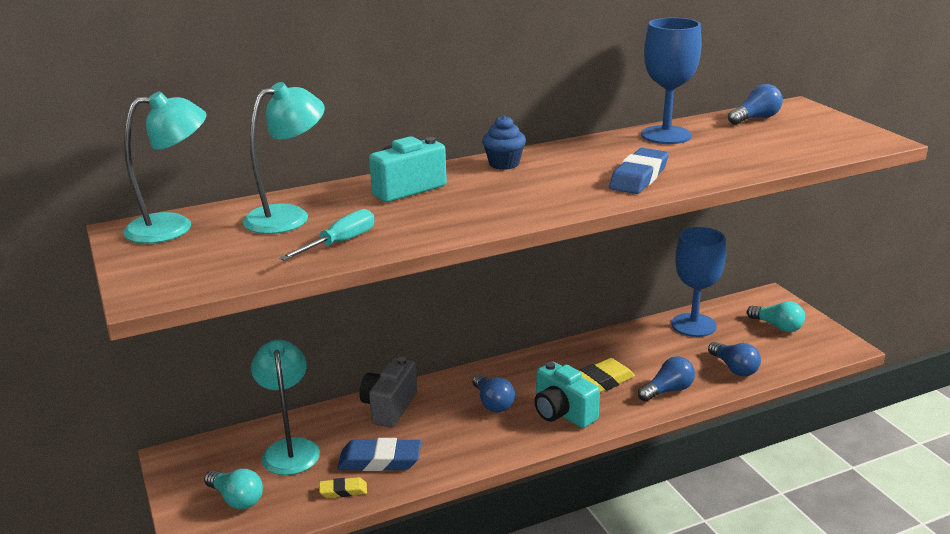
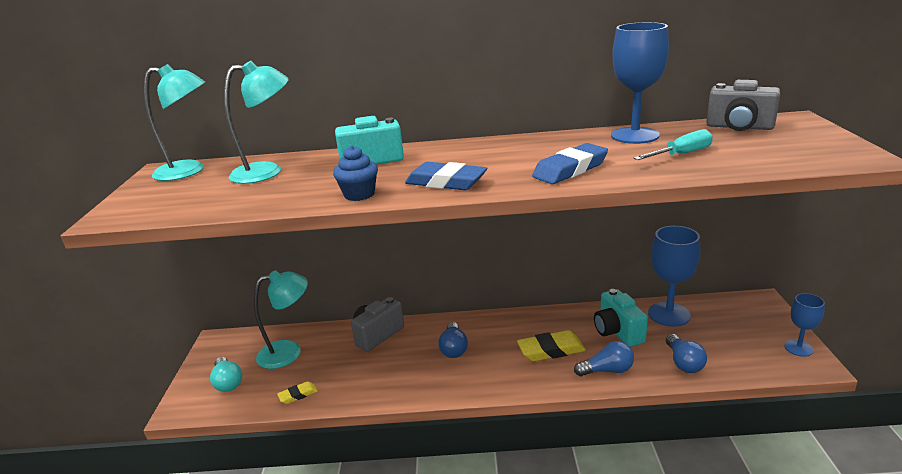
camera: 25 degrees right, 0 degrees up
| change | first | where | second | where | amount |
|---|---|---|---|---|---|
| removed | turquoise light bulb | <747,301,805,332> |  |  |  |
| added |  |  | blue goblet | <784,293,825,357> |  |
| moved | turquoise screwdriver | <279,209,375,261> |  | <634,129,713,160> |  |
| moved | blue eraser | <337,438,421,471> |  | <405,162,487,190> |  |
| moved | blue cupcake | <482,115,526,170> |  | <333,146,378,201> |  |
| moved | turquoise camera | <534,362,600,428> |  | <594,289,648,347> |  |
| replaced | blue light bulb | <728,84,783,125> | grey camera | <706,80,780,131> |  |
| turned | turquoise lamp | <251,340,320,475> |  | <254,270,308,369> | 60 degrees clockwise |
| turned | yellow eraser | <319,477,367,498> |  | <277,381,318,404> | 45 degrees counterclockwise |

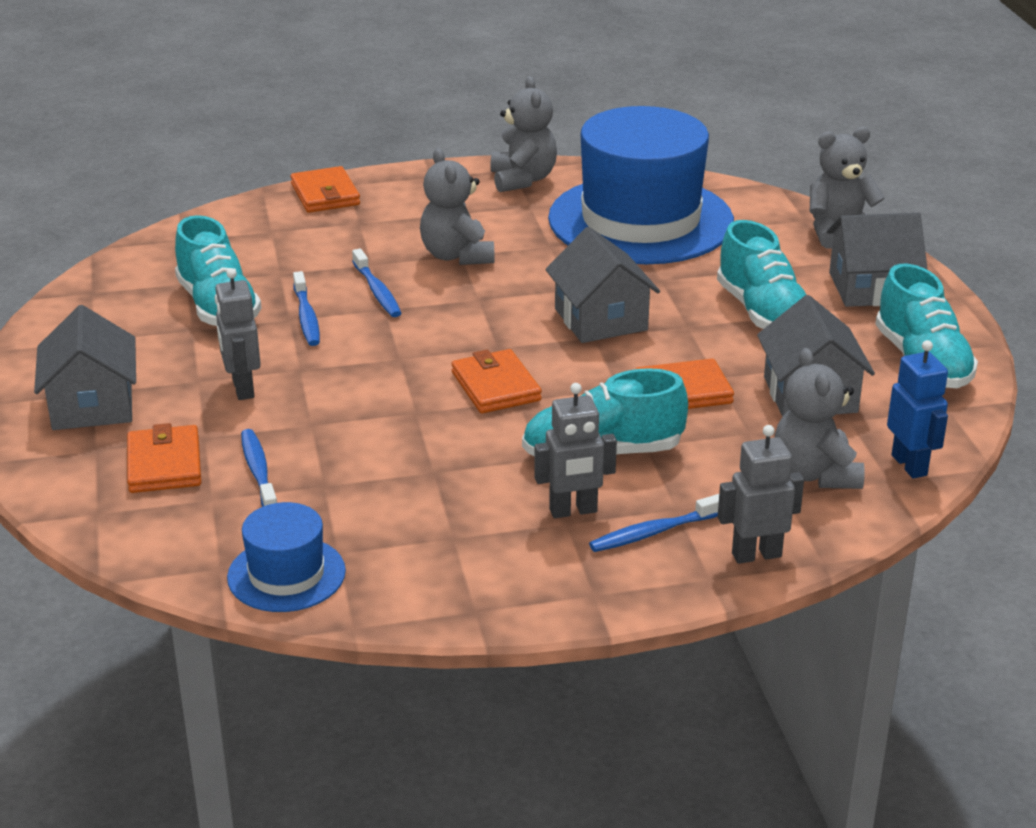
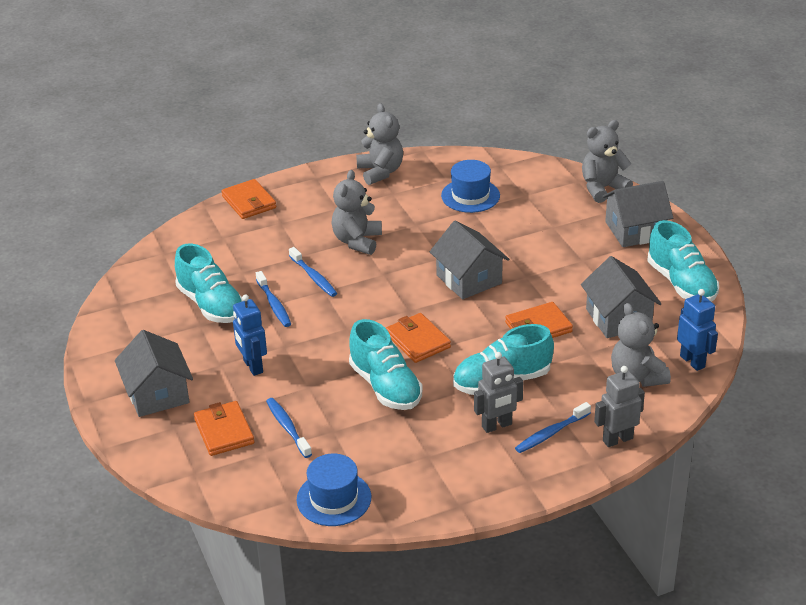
camera: 10 degrees left, 5 degrees up
| change | first | where | second | where | amount |
|---|---|---|---|---|---|
| moved | turquoise shoe | <717,220,806,329> |  | <349,319,422,410> |  |
| recoloured | grey robot | <215,268,261,400> | blue robot | <233,295,267,376> |  |
| turned | grey teddy bear | <420,148,495,265> |  | <331,170,382,255> | 45 degrees clockwise |
| resized | blue hat | <548,106,734,264> |  | <441,160,500,213> | x0.47 |

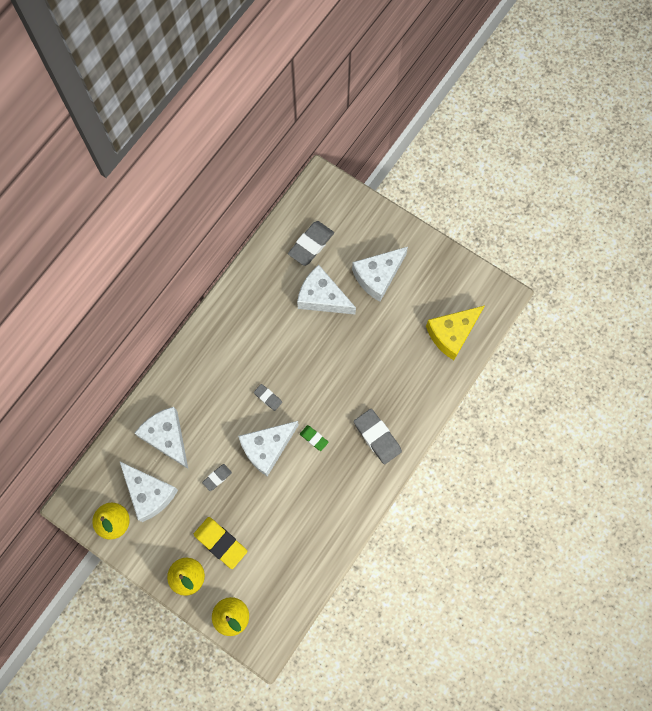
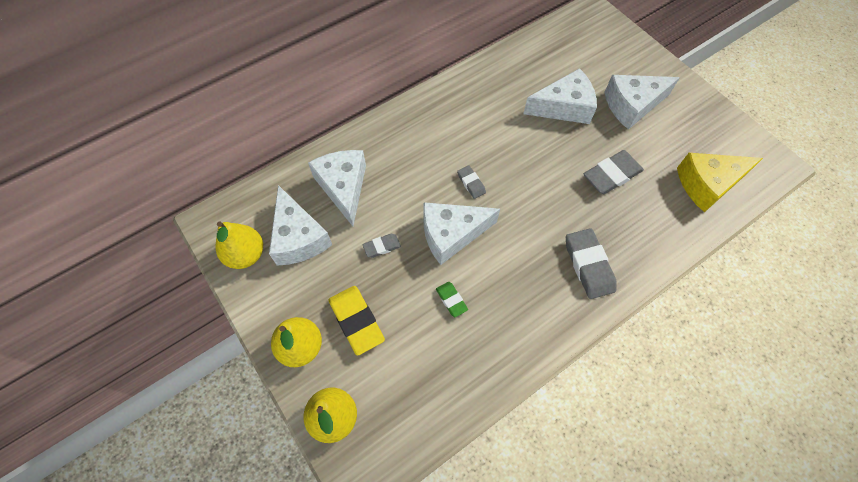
camera: 20 degrees right, 10 degrees down
| change | first | where | second | where | amount |
|---|---|---|---|---|---|
| moved | grey eraser | <288,221,334,266> |  | <583,150,644,194> |  |
| moved | green eraser | <300,425,329,451> |  | <436,282,468,317> |  |
| turned | white cheese | <297,265,356,315> |  | <523,68,597,124> | 120 degrees clockwise |

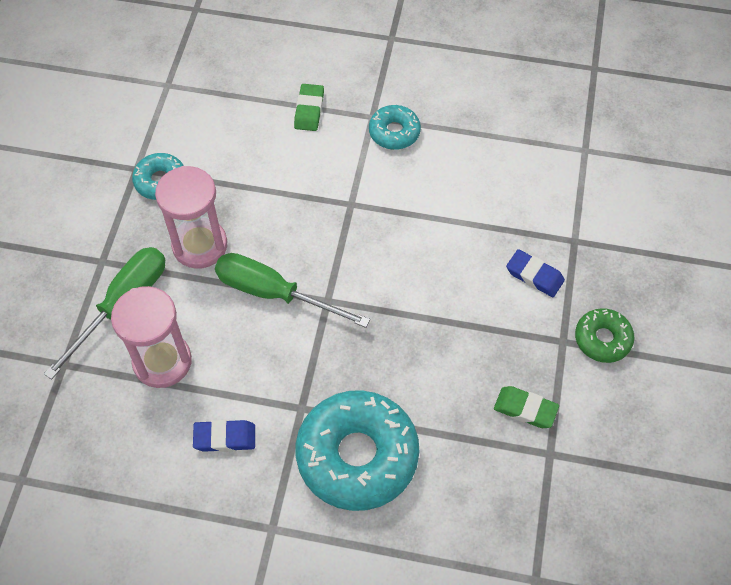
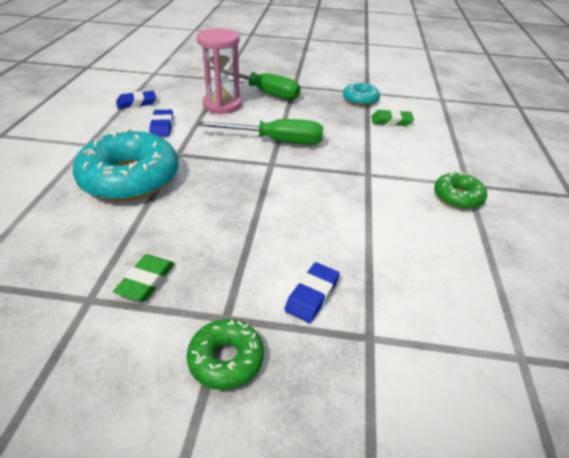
camera: 85 degrees right, 20 degrees down
| change | first | where | second | where | amount |
|---|---|---|---|---|---|
| removed | pink hourglass | <155,166,227,269> |  |  |  |
| added |  |  | blue eraser | <116,91,156,109> |  |
| moved | green eraser | <294,84,324,131> |  | <371,110,414,126> |  |
| recoloured | turquoise donut | <369,105,421,150> | green donut | <434,171,487,209> |  |
| turned | green screwdriver | <215,253,370,328> |  | <197,119,323,145> | 75 degrees clockwise |

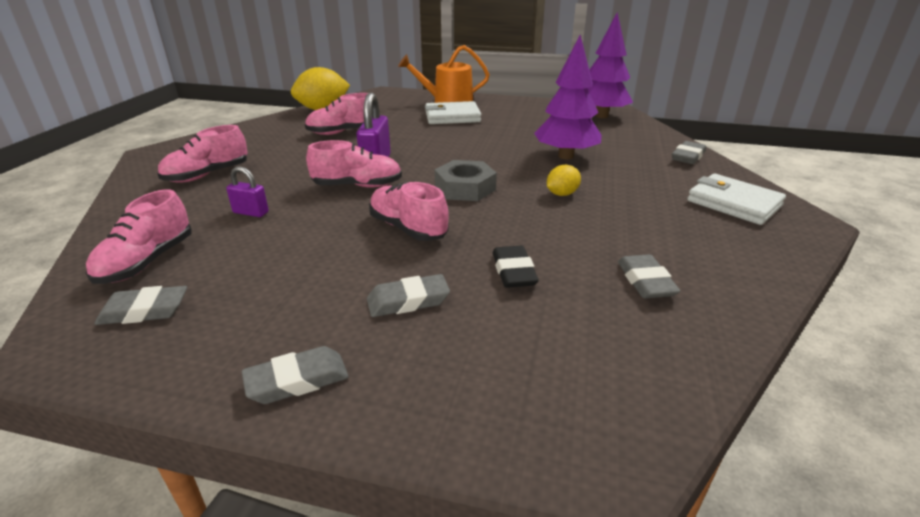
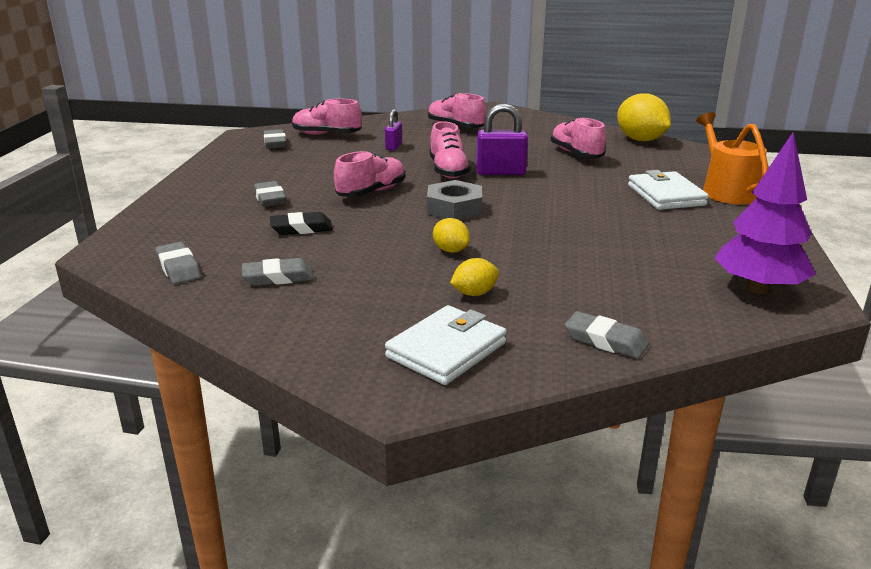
camera: 85 degrees right, 5 degrees down
| change | first | where | second | where | amount |
|---|---|---|---|---|---|
| removed | purple tree | <534,35,602,159> |  |  |  |
| added |  |  | yellow lemon | <450,258,499,296> |  |
| moved | grey eraser | <242,346,349,404> |  | <156,242,201,284> |  |

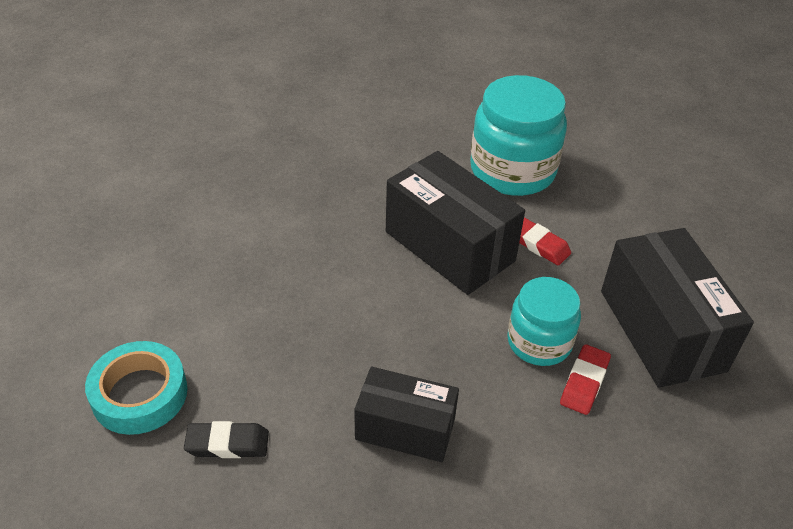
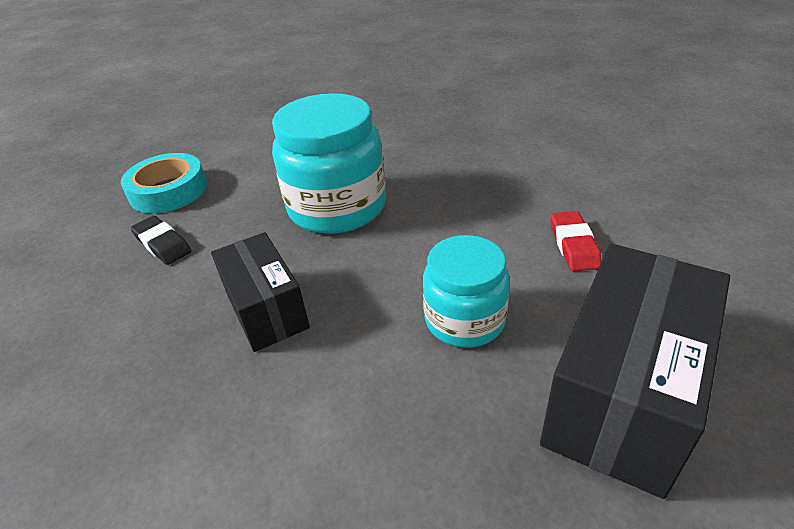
camera: 50 degrees right, 5 degrees down
| change | first | where | second | where | amount |
|---|---|---|---|---|---|
| removed | black box | <386,151,525,295> |  |  |  |
| removed | red eraser | <560,344,611,415> |  |  |  |
| moved | turquoise jar | <470,75,567,196> |  | <272,93,386,234> |  |

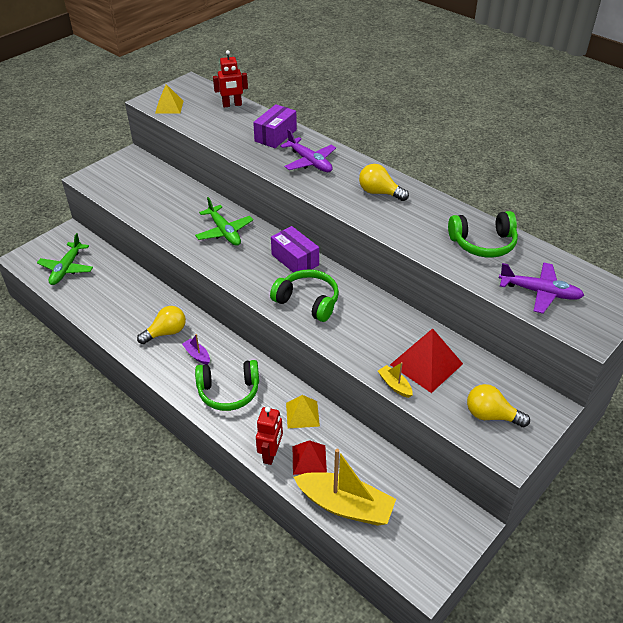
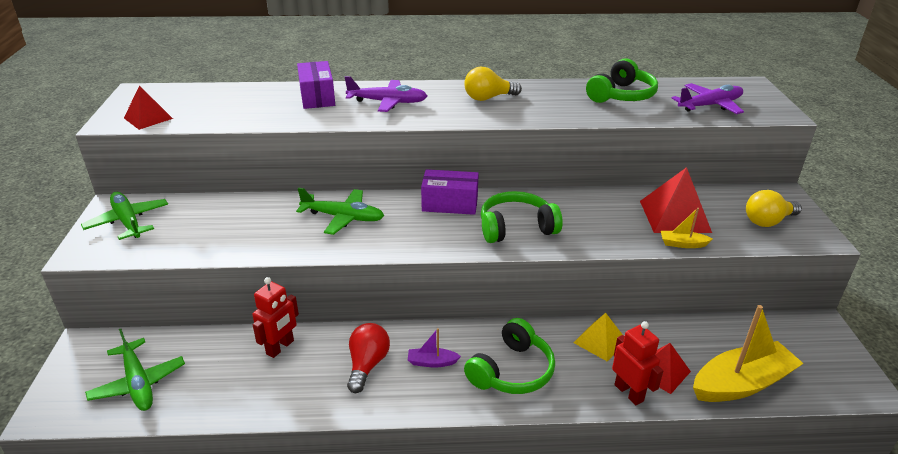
camera: 45 degrees left, 10 degrees down
| change | first | where | second | where | amount |
|---|---|---|---|---|---|
| added |  |  | green plane | <81,192,168,240> |  |
| moved | red robot | <213,50,248,107> |  | <252,277,299,358> |  |
| recoloured | yellow light bulb | <137,306,186,344> | red light bulb | <347,323,390,393> |  |
| recoloured | yellow pyramid | <155,84,183,114> | red pyramid | <124,85,173,130> |  |

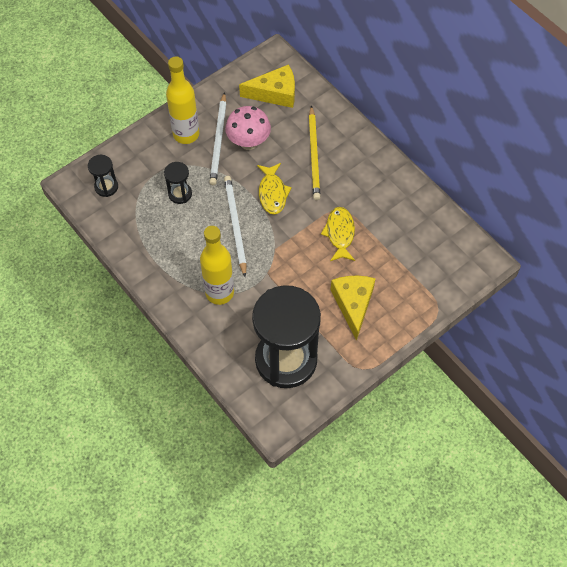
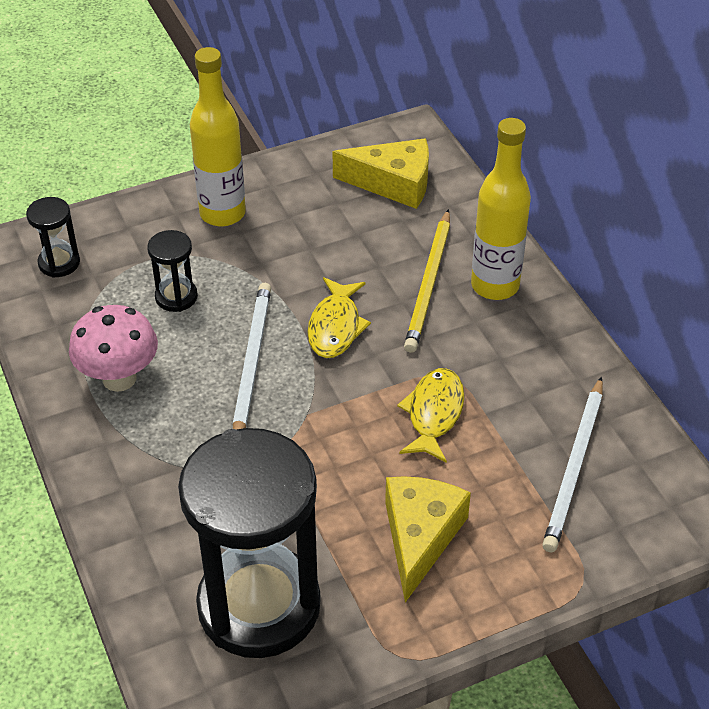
camera: 15 degrees right, 15 degrees down
| change | first | where | second | where | amount |
|---|---|---|---|---|---|
| moved | yellow bottle | <200,226,234,305> |  | <471,118,531,300> |  |
| moved | white pencil | <209,92,227,185> |  | <542,377,603,552> |  |
| moved | pink mushroom | <225,106,271,150> |  | <69,305,158,392> |  |

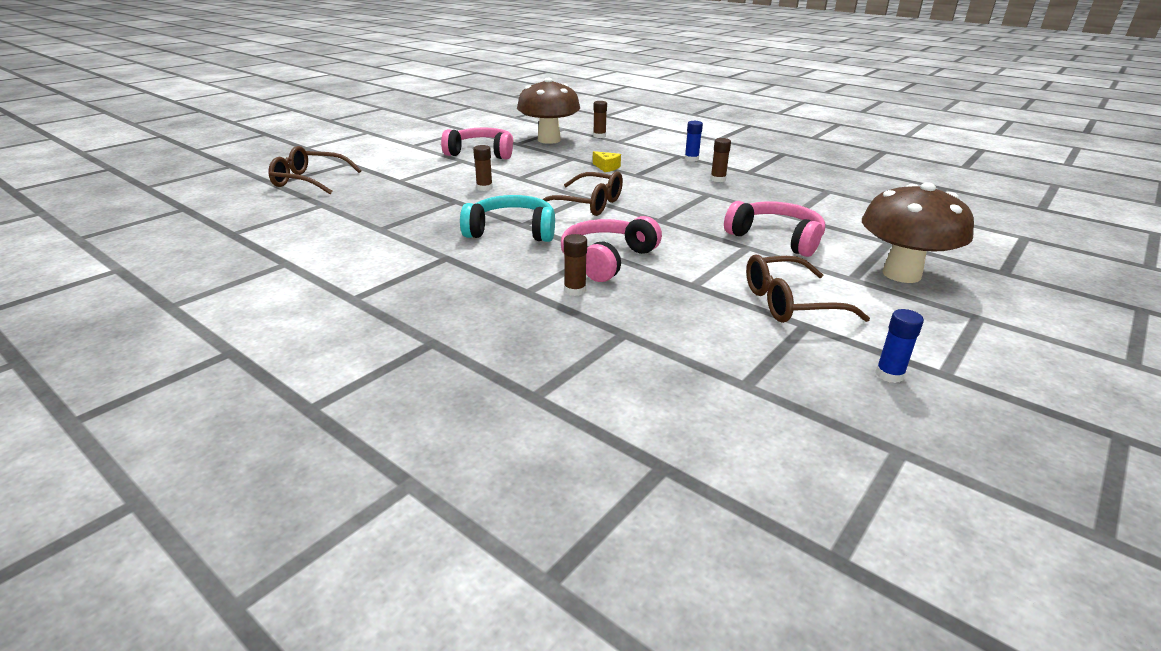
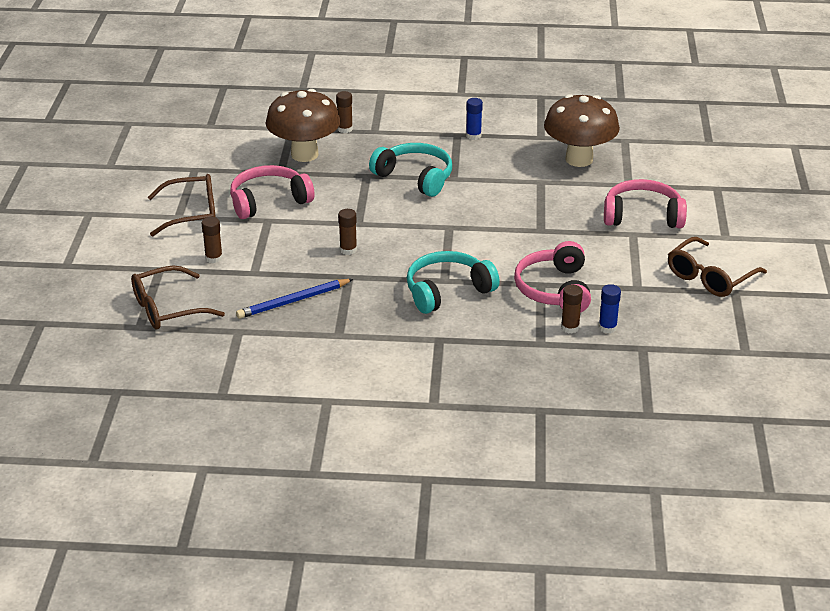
camera: 35 degrees left, 5 degrees up
| change | first | where | second | where | amount |
|---|---|---|---|---|---|
| added |  |  | blue pencil | <236,279,353,319> |  |
| moved | brown glasses | <542,171,623,216> |  | <148,174,216,236> |  |
| moved | brown glue stick | <710,138,731,182> |  | <202,217,223,263> |  |
| moved | brown mushroom | <862,182,974,283> |  | <544,94,620,167> |  |
| moved | blue glue stick | <875,309,924,383> |  | <598,284,621,333> |  |
| replaced | yellow cheese | <593,151,621,172> | turquoise headphones | <369,143,452,197> |  |

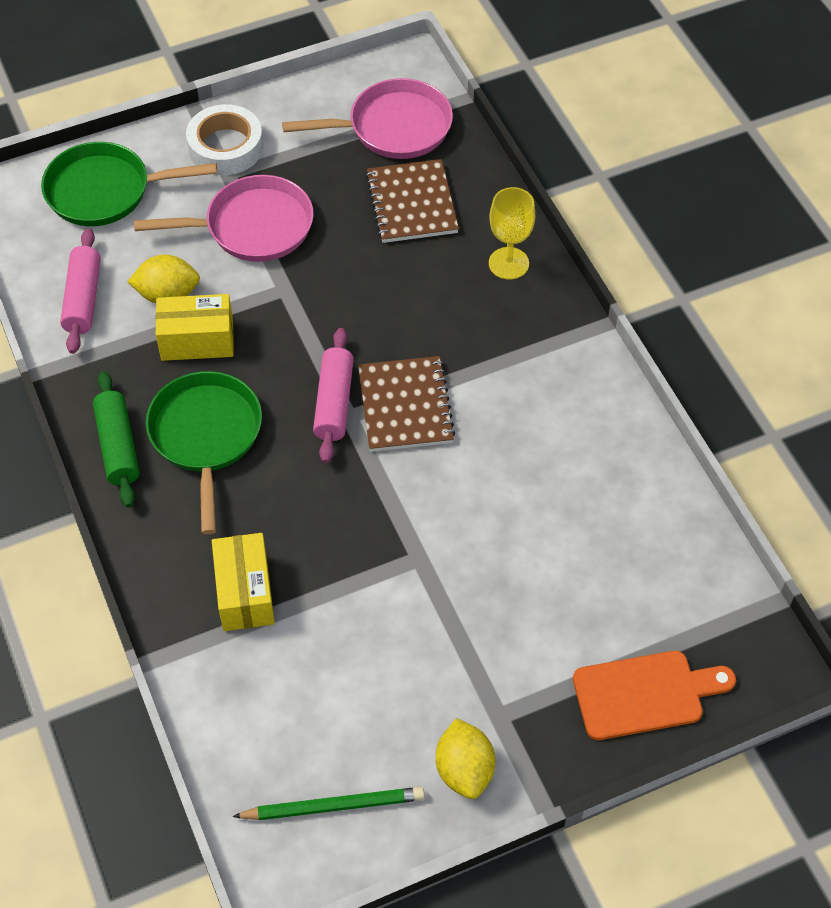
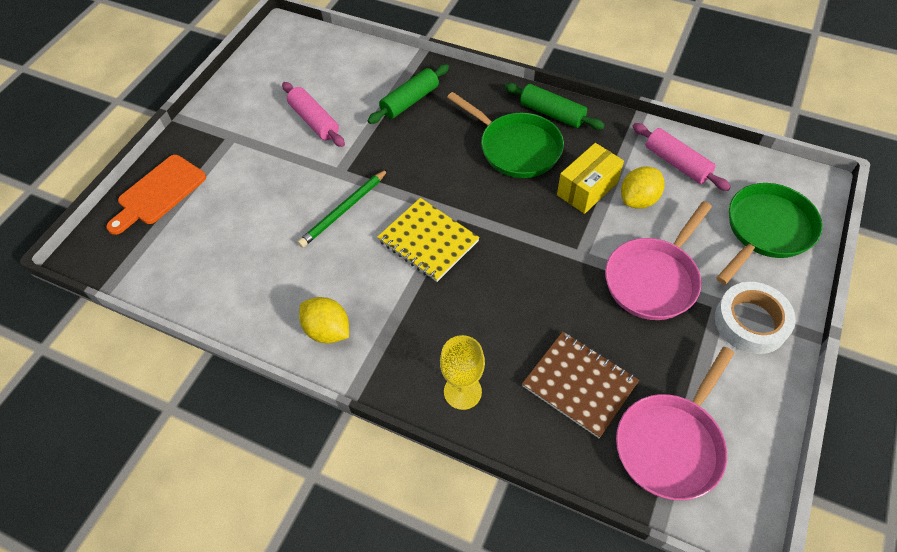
camera: 140 degrees right, 0 degrees up
| change | first | where | second | where | amount |
|---|---|---|---|---|---|
| moved | green pencil | <232,787,425,820> |  | <298,169,388,248> |  |
| moved | pink rolling pin | <313,328,354,463> |  | <282,82,345,147> |  |
| moved | yellow lemon | <436,718,495,799> |  | <299,297,349,343> |  |
| replaced | yellow box | <212,533,275,631> | green rolling pin | <367,64,449,124> |  |
| recoloured | brown notebook | <358,356,455,452> | yellow notebook | <377,198,480,282> |  |

